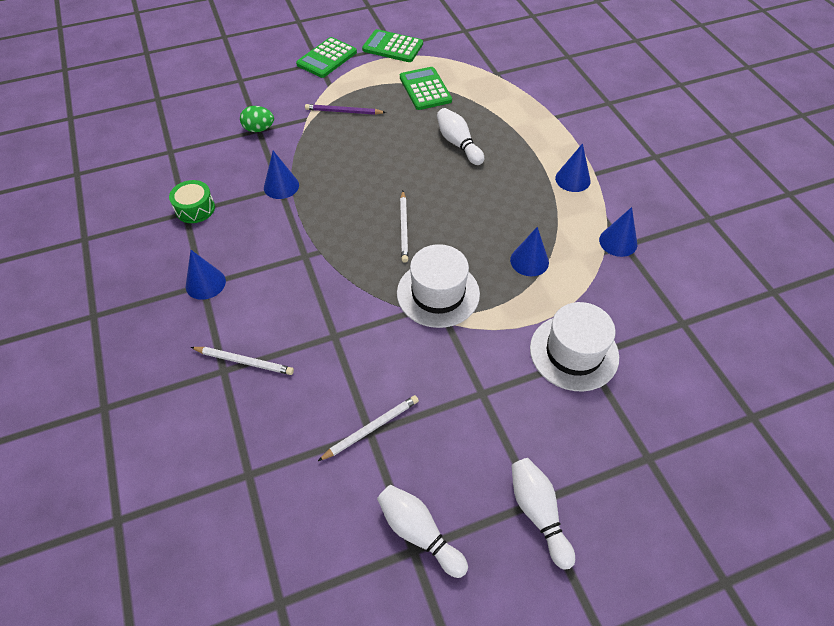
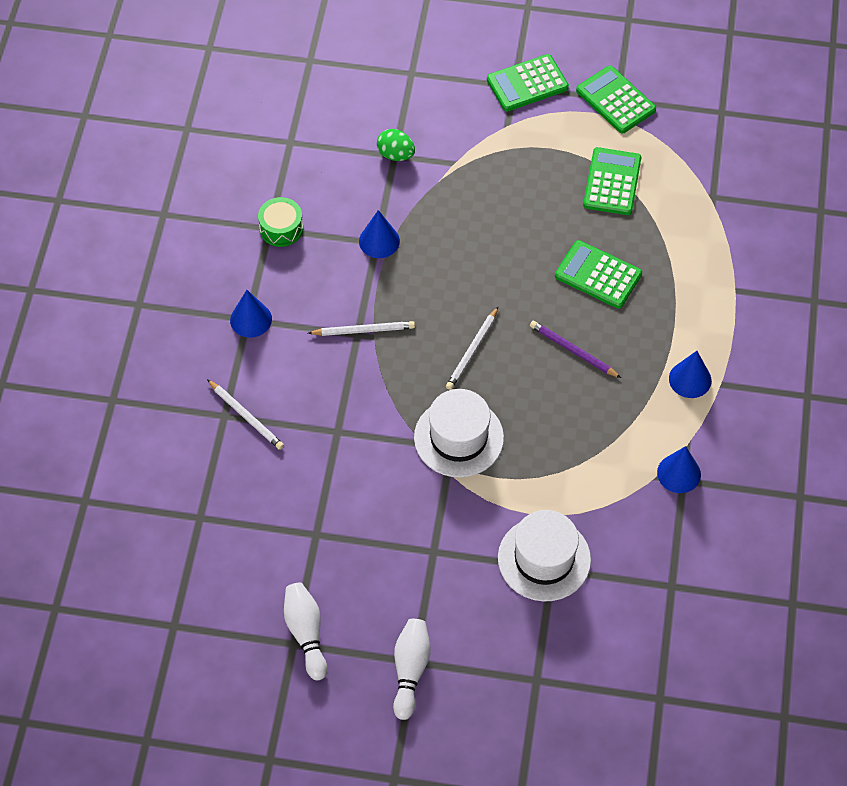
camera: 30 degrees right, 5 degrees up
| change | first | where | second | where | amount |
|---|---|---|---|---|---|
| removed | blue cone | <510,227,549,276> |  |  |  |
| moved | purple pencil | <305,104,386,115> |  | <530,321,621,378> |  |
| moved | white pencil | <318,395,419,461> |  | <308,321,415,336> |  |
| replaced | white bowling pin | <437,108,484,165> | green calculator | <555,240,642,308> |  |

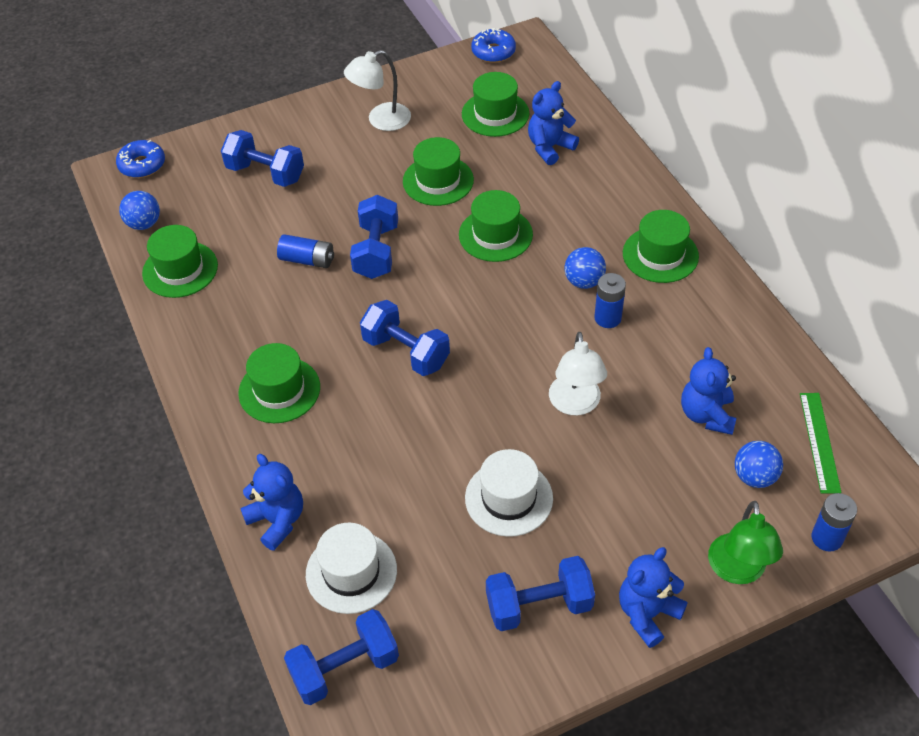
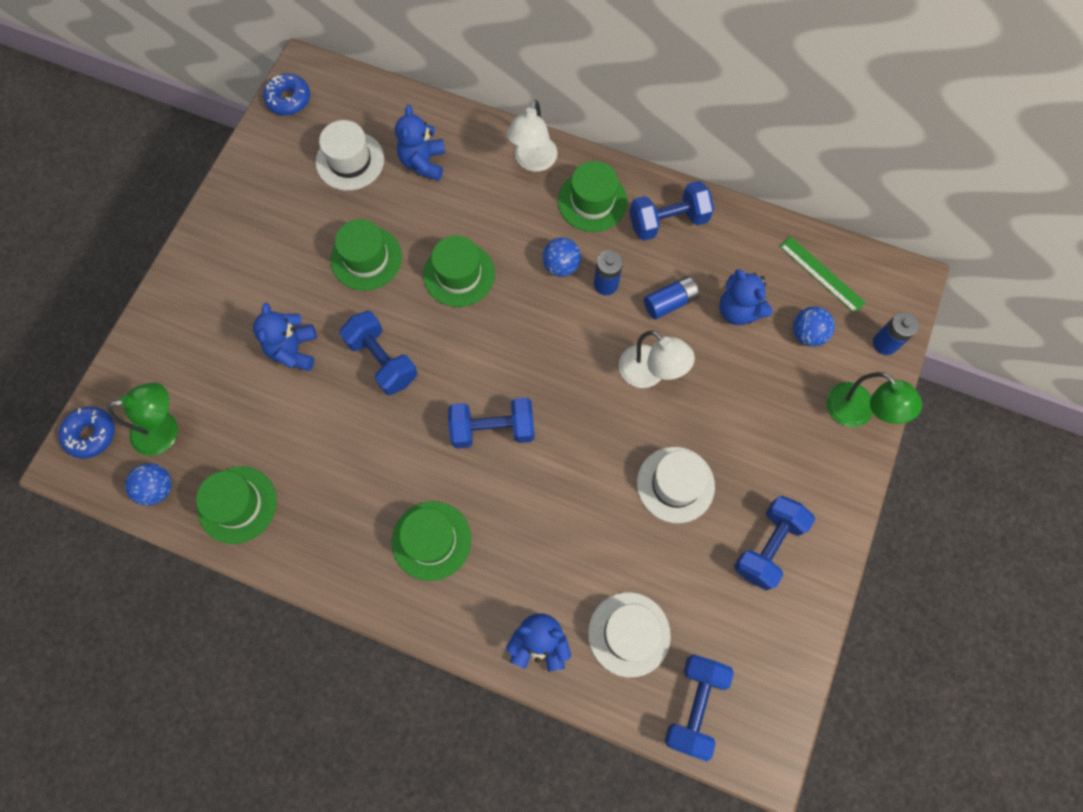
camera: 45 degrees left, 20 degrees up
| change | first | where | second | where | amount |
|---|---|---|---|---|---|
| added |  |  | green lamp | <107,383,178,456> |  |
| moved | blue dumbbell | <221,130,304,187> |  | <629,181,714,241> |  |
| moved | blue battery | <277,234,334,268> |  | <644,276,699,319> |  |
| moved | white lamp | <344,50,411,131> |  | <507,100,558,172> |  |
| moved | blue teddy bear | <619,547,688,648> |  | <253,303,317,371> |  |
| recoloured | green hat | <462,72,529,137> | white hat | <316,120,384,191> |  |

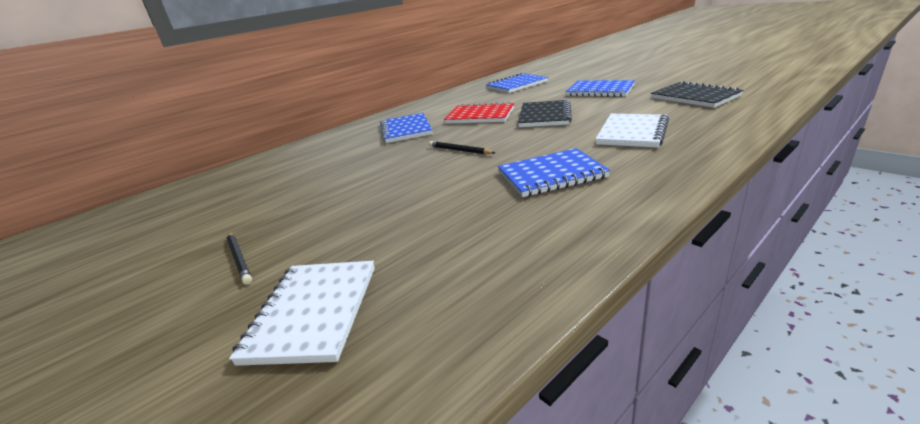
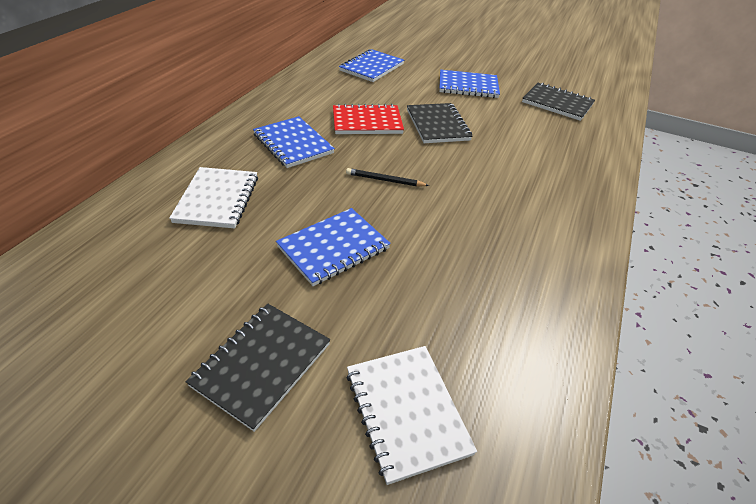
camera: 30 degrees left, 15 degrees up
| change | first | where | second | where | amount |
|---|---|---|---|---|---|
| moved | blue notebook | <498,148,610,197> |  | <276,208,391,286> |  |
| moved | white notebook | <595,114,669,148> |  | <169,167,258,228> |  |
| replaced | black pencil | <227,232,252,285> | black notebook | <186,304,330,432> |  |

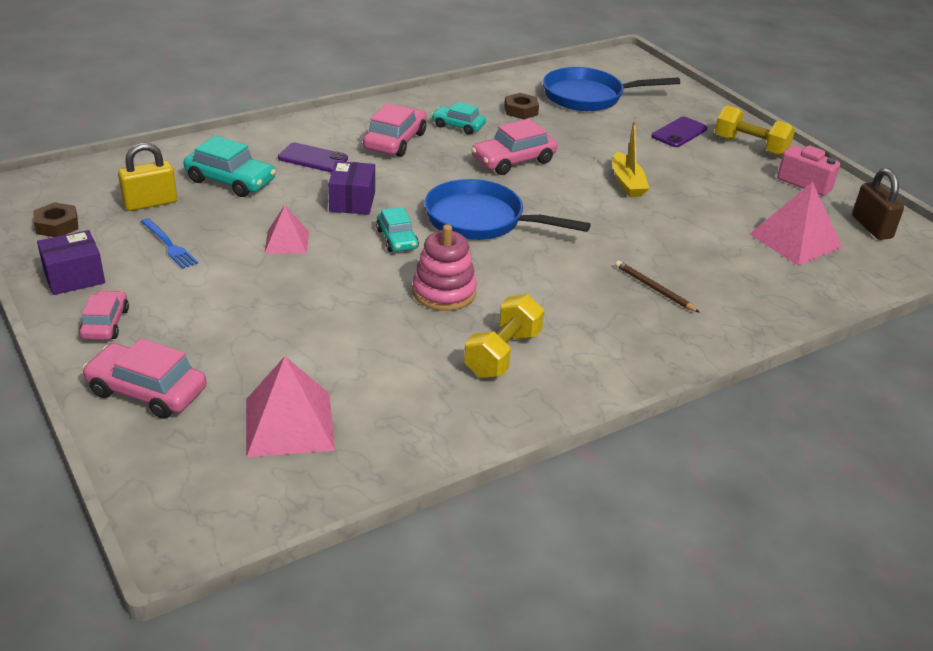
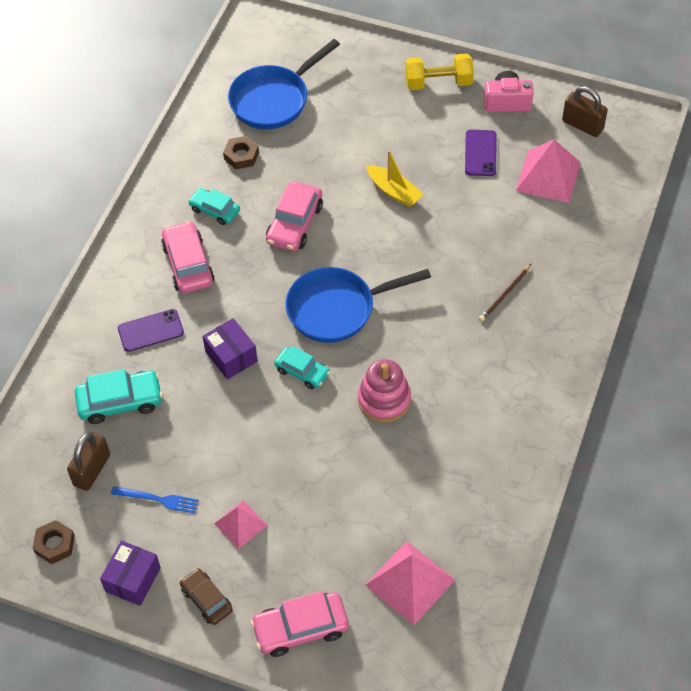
camera: 35 degrees left, 20 degrees up
| change | first | where | second | where | amount |
|---|---|---|---|---|---|
| removed | yellow dumbbell | <464,294,544,378> |  |  |  |
| moved | pink pyramid | <265,205,309,254> |  | <214,500,267,549> |  |
| moved | purple phone | <651,117,708,147> |  | <465,130,496,176> |  |
| recoloured | pink car | <79,290,129,340> | brown car | <180,568,233,625> |  |
| recoloured | yellow padlock | <118,143,177,211> | brown padlock | <67,432,110,491> |  |
| turned | turquoise car | <432,102,486,135> |  | <188,188,240,225> | 45 degrees clockwise |
| turned | brown pencil | <615,261,700,313> |  | <479,263,532,322> | 60 degrees counterclockwise |

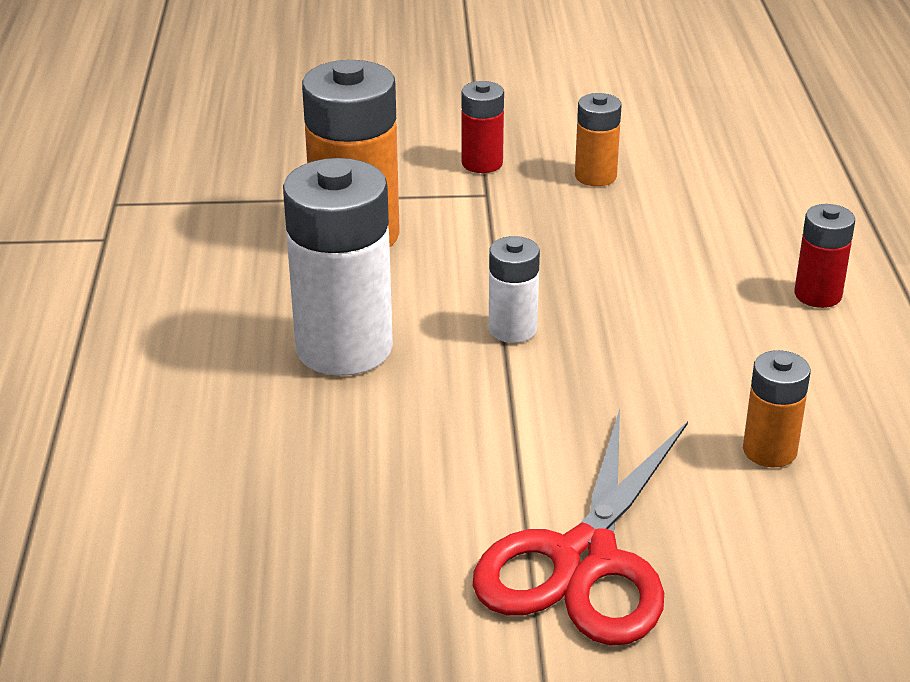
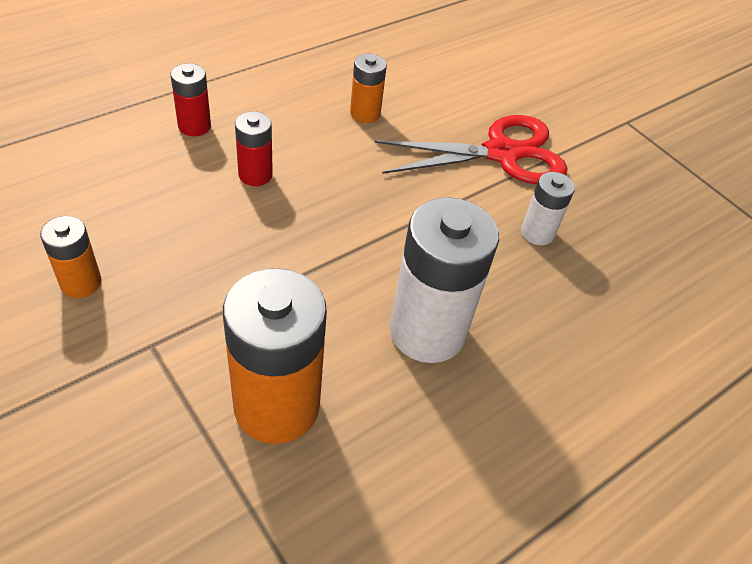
camera: 130 degrees left, 15 degrees up
| change | first | where | second | where | amount |
|---|---|---|---|---|---|
| moved | red battery | <461,81,504,173> |  | <235,111,273,186> |  |
| moved | white battery | <489,236,540,343> |  | <521,172,575,245> |  |

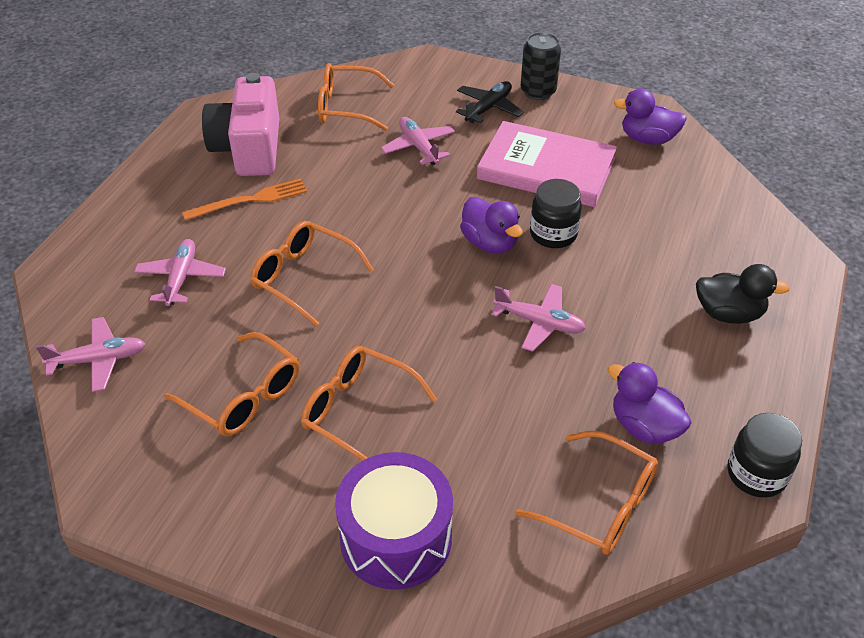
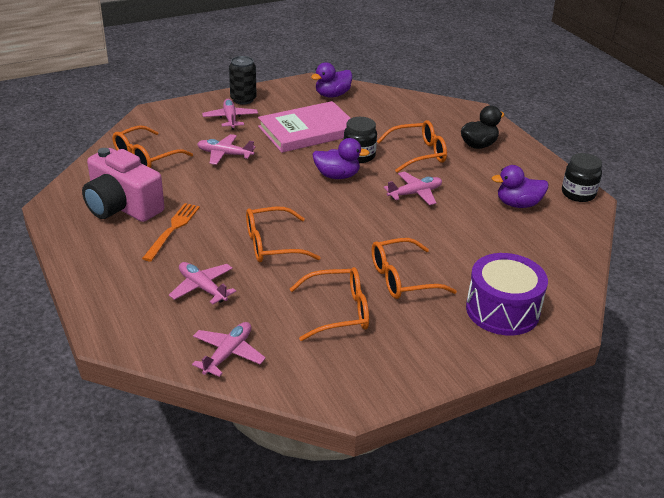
camera: 50 degrees left, 10 degrees down
| change | first | where | second | where | amount |
|---|---|---|---|---|---|
| moved | orange glasses | <516,431,658,555> |  | <377,120,447,173> |  |
| recoloured | black plane | <456,81,524,123> | pink plane | <202,99,258,130> |  |

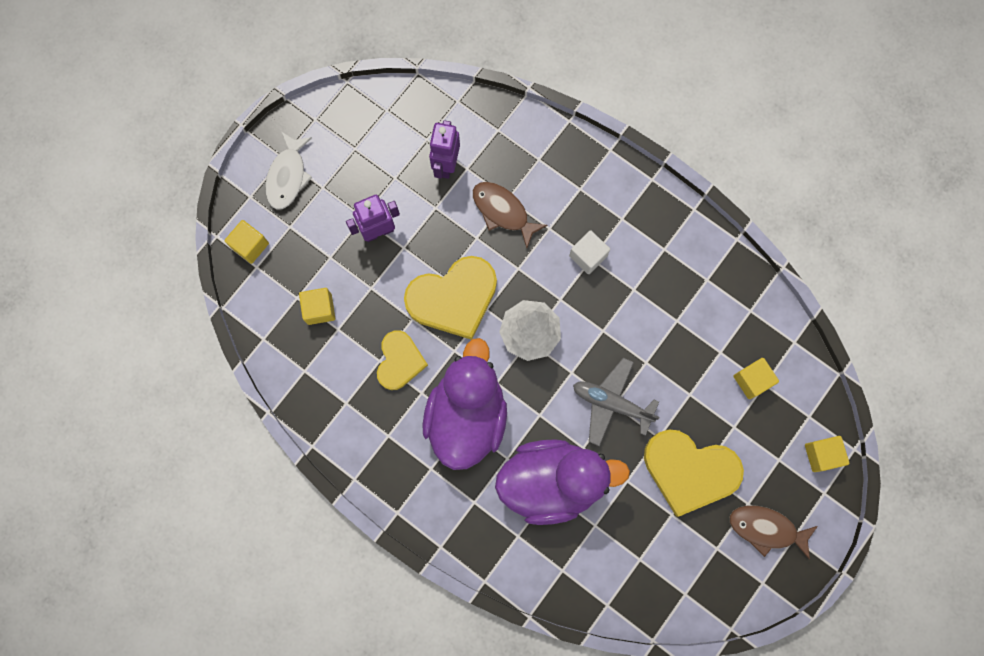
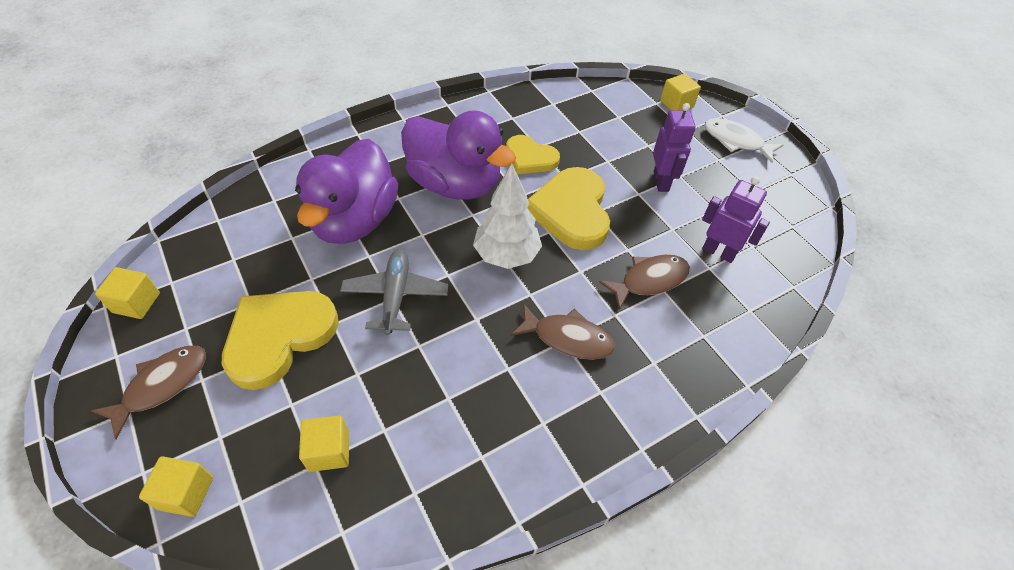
camera: 110 degrees right, 25 degrees down
| change | first | where | second | where | amount |
|---|---|---|---|---|---|
| moved | yellow cube | <299,288,335,325> |  | <95,267,160,319> |  |
| replaced | white cube | <569,230,610,274> | brown fish | <511,304,615,360> |  |
| turned | grey plane | <573,358,660,446> |  | <340,249,448,335> | 45 degrees counterclockwise |

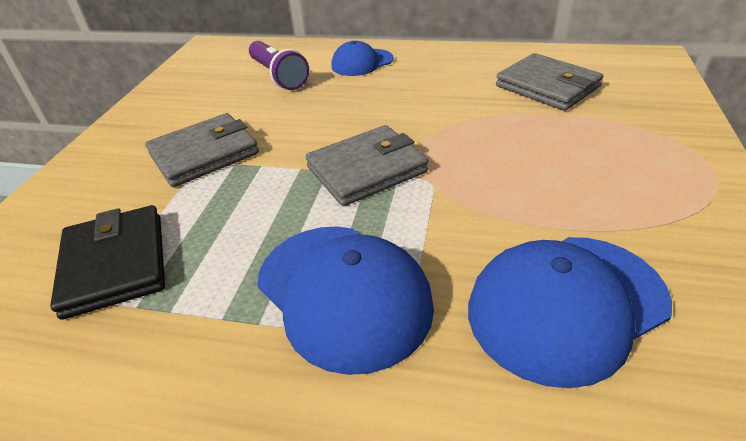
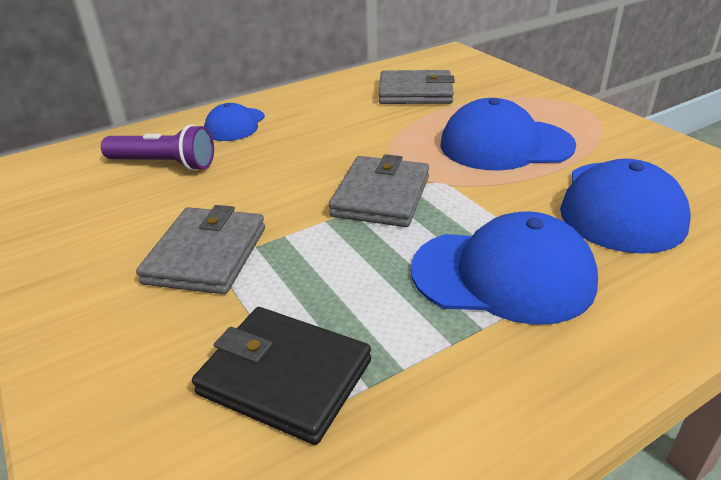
camera: 45 degrees left, 5 degrees down
| change | first | where | second | where | amount |
|---|---|---|---|---|---|
| added |  |  | blue cap | <441,98,576,171> |  |

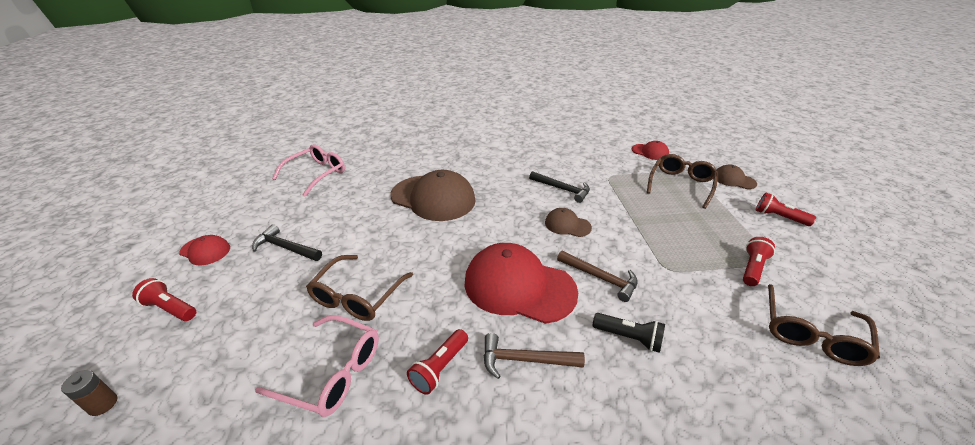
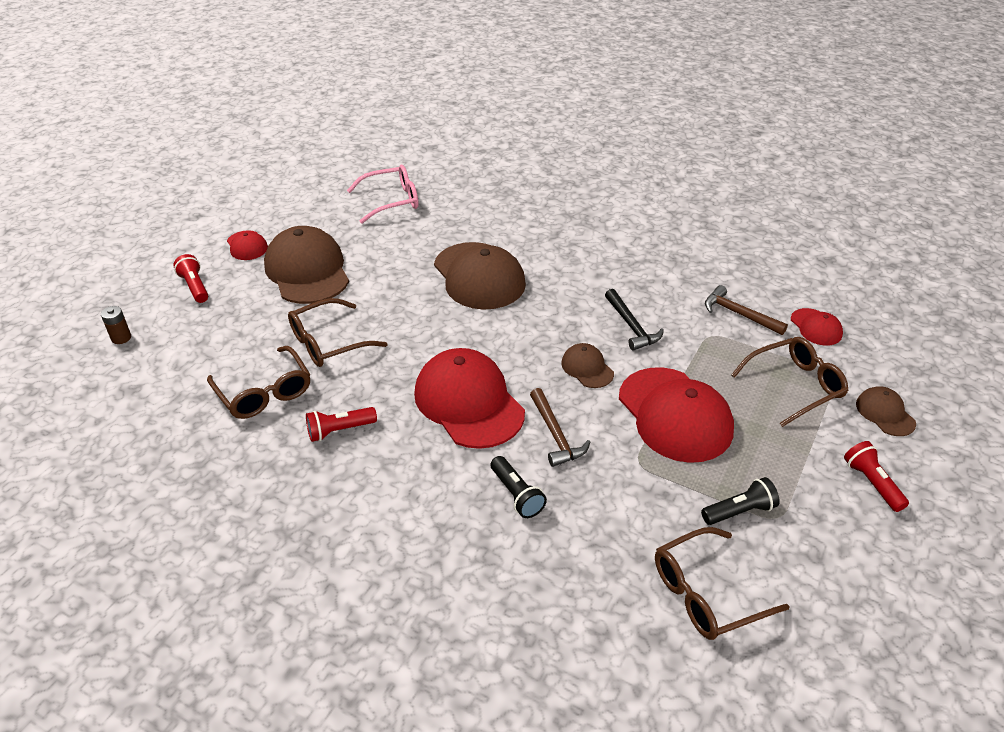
camera: 35 degrees right, 5 degrees up
| change | first | where | second | where | amount |
|---|---|---|---|---|---|
| added |  |  | red cap | <619,367,734,463> |  |
| moved | brown hammer | <484,333,585,379> |  | <705,285,788,335> |  |
| replaced | black hammer | <252,224,322,261> | brown cap | <264,226,349,304> |  |
| recoloured | pink glasses | <255,315,379,417> | brown glasses | <207,346,310,419> |  |
| recoloured | red flashlight | <743,237,775,286> | black flashlight | <701,477,780,525> |  |

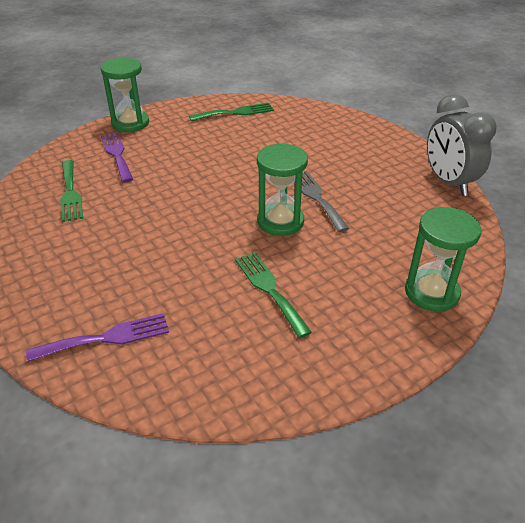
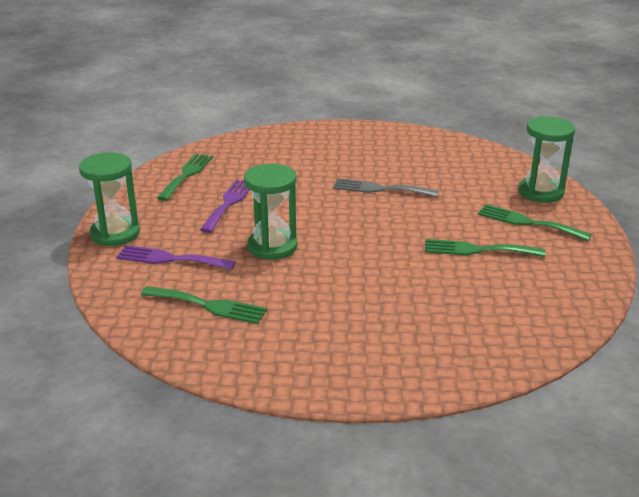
camera: 55 degrees left, 10 degrees down
| change | first | where | second | where | amount |
|---|---|---|---|---|---|
| removed | grey clock | <427,94,497,196> |  |  |  |
| added |  |  | green fork | <478,204,592,241> |  |
| moved | purple fork | <26,313,169,362> |  | <200,179,250,233> |  |
| moved | green hourglass | <257,143,308,236> |  | <244,164,298,260> |  |

